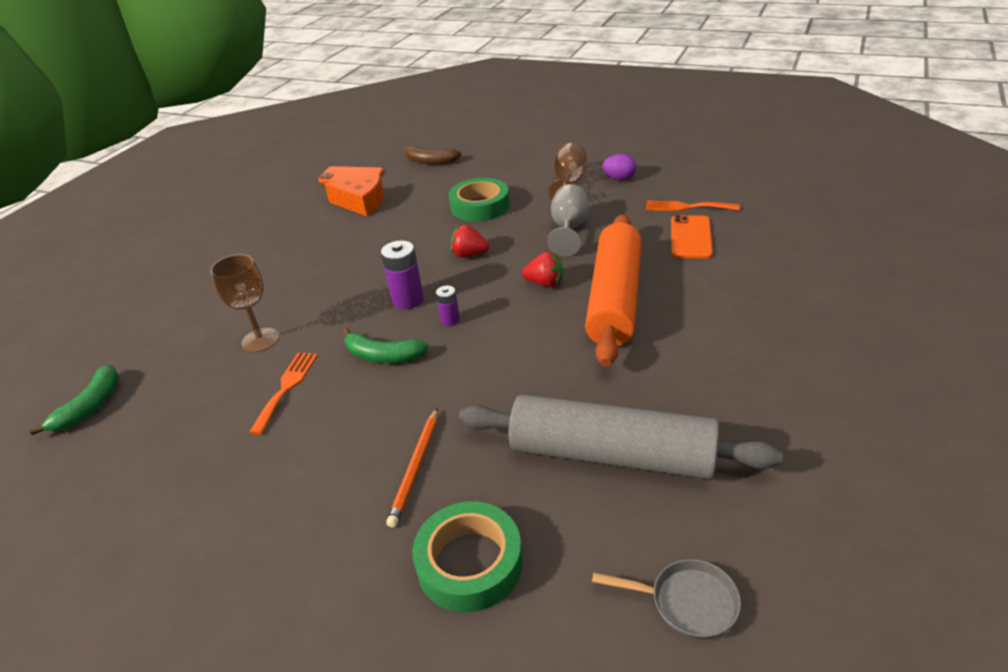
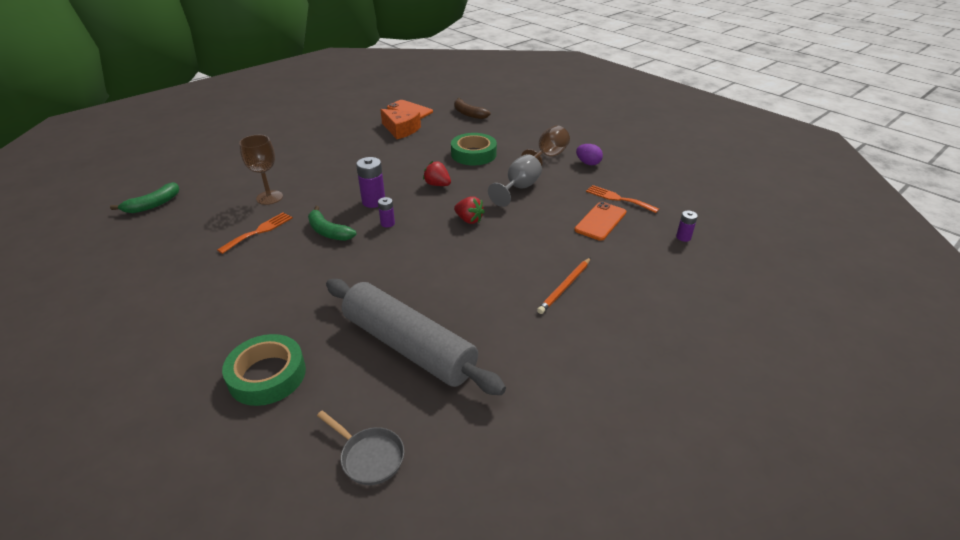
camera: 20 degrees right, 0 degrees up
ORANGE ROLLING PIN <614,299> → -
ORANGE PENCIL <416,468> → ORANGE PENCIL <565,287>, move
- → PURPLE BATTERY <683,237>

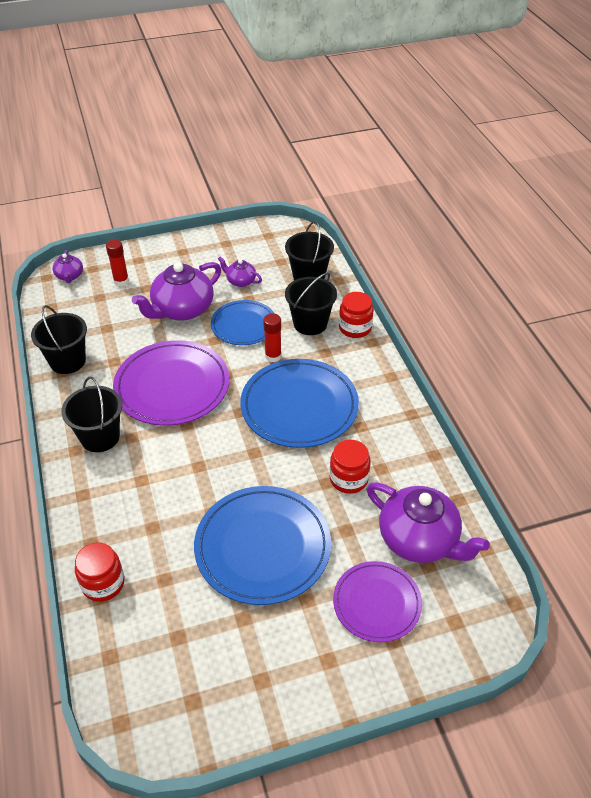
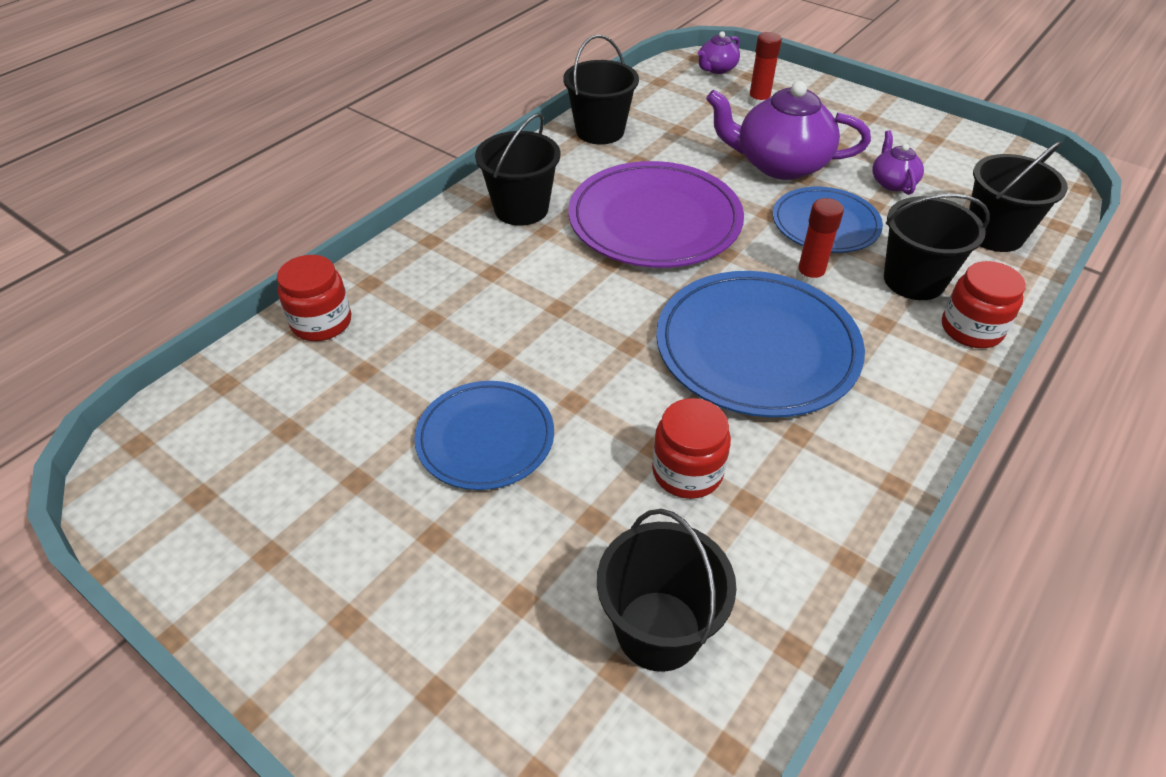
camera: 55 degrees right, 0 degrees up
PURPLE TEAPOT <419,539> → BLACK BUCKET <658,630>
BLUE PLATE <262,547> → BLUE PLATE <485,438>, x0.62
PURPLE PLATE <377,603> → -

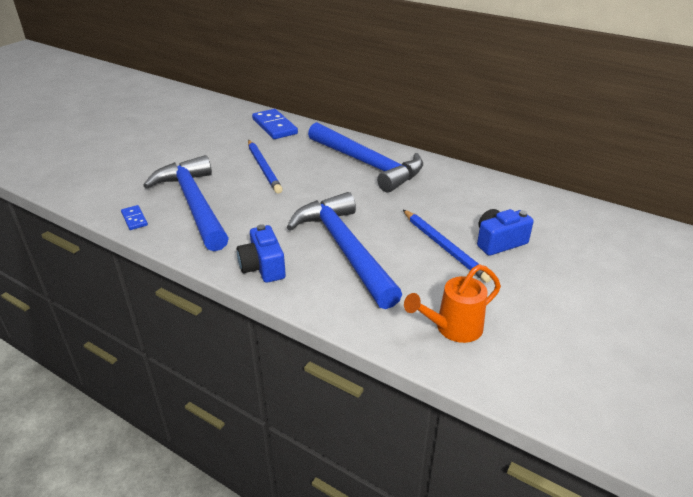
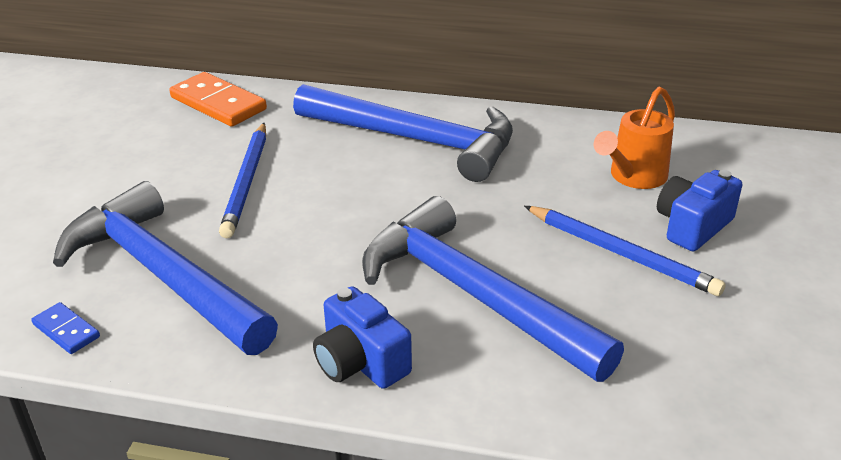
camera: 20 degrees left, 0 degrees up
BLUE DOMINO <274,126> → ORANGE DOMINO <218,104>
BLUE PENCIL <263,168> → BLUE PENCIL <246,182>, 45 degrees clockwise
ORANGE WATERING CAN <453,328> → ORANGE WATERING CAN <633,177>, move

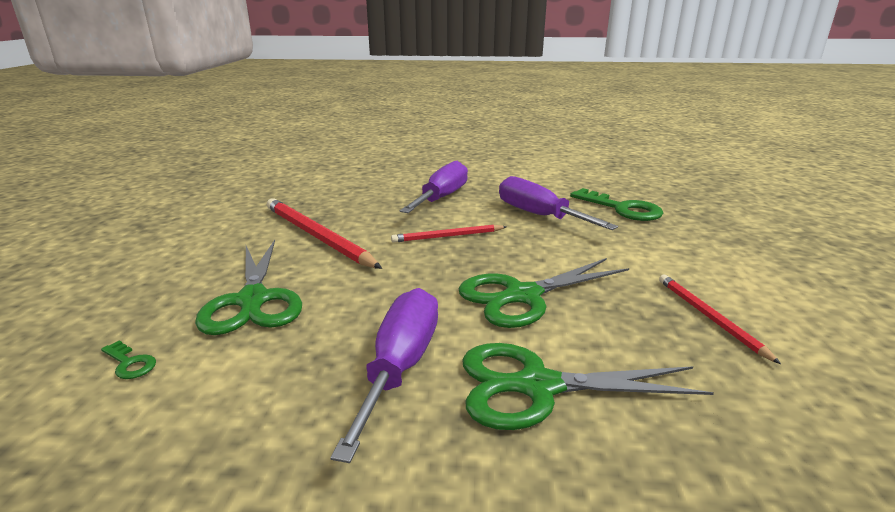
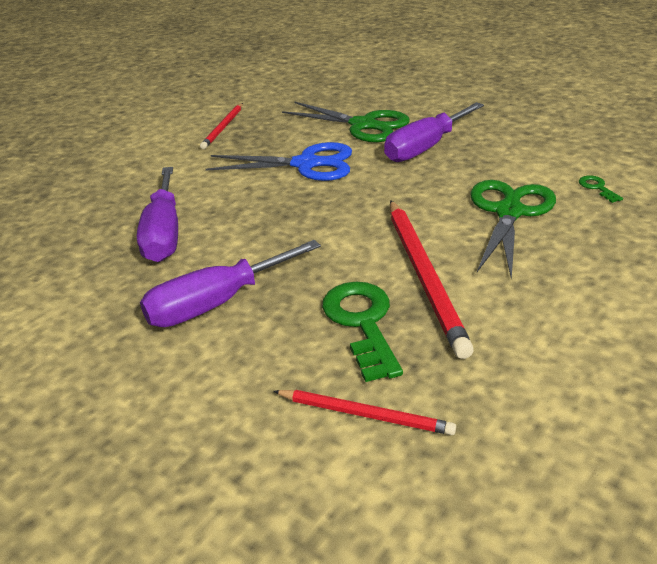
camera: 145 degrees left, 10 degrees up
GREEN KEY <622,209> → GREEN KEY <362,322>, move
RED PENCIL <447,236> → RED PENCIL <365,414>, move
GREEN SCISSORS <523,296> → BLUE SCISSORS <306,164>

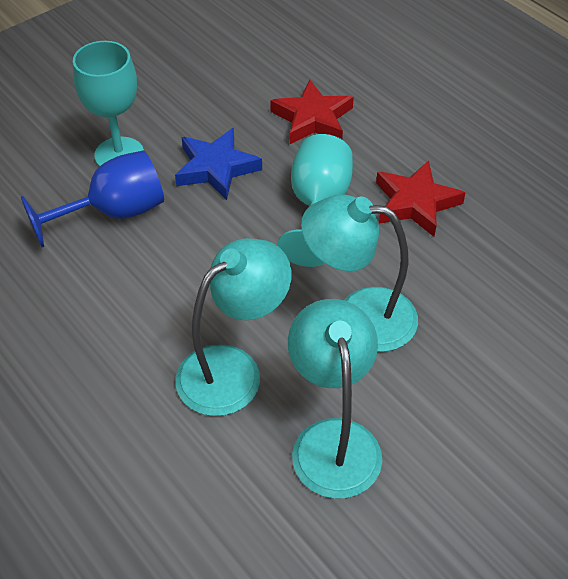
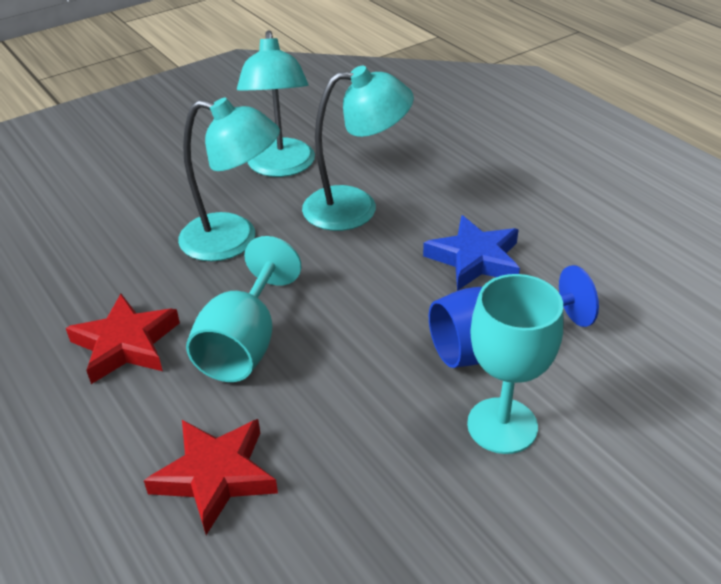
camera: 175 degrees left, 10 degrees down
BLUE STAR <216,168> → BLUE STAR <474,259>, move
TURQUOISE LAMP <233,369> → TURQUOISE LAMP <356,207>, 150 degrees counterclockwise

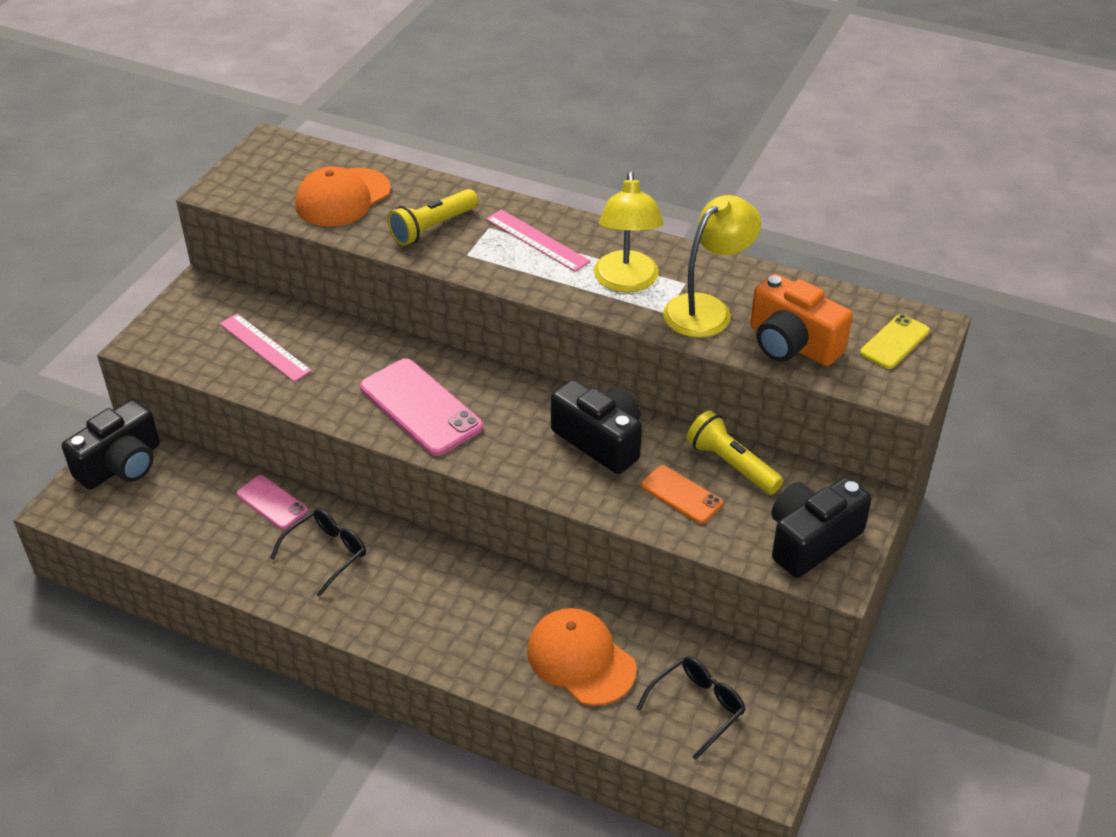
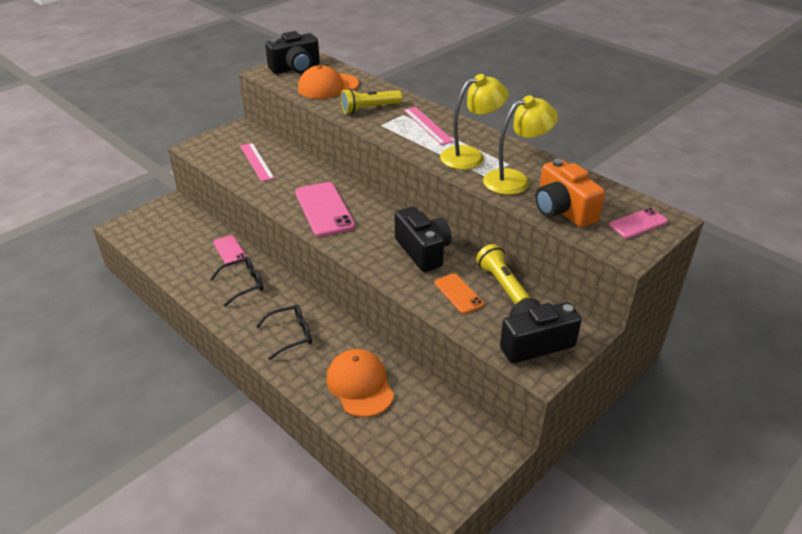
camera: 20 degrees right, 5 degrees down
YELLOW LAMP <626,282> → YELLOW LAMP <470,156>, 135 degrees counterclockwise
YELLOW PHONE <895,342> → PINK PHONE <638,224>
BLACK CAMERA <121,465> → BLACK CAMERA <295,68>, move
BLACK GLASSES <697,707> → BLACK GLASSES <291,335>, move

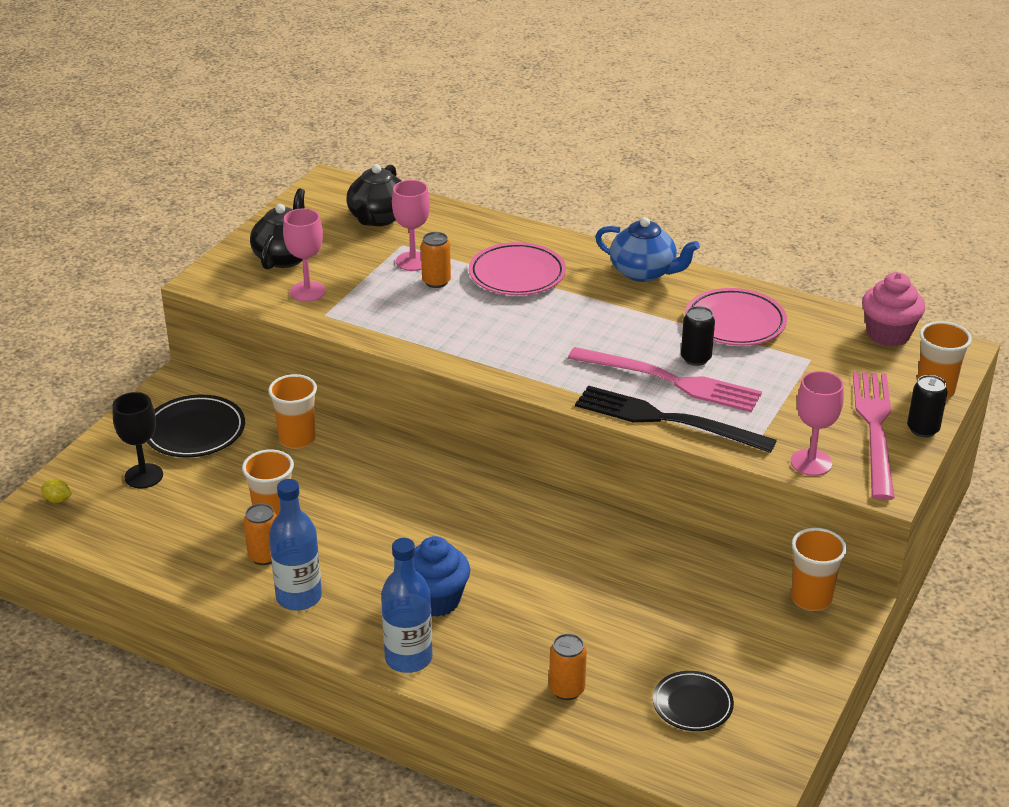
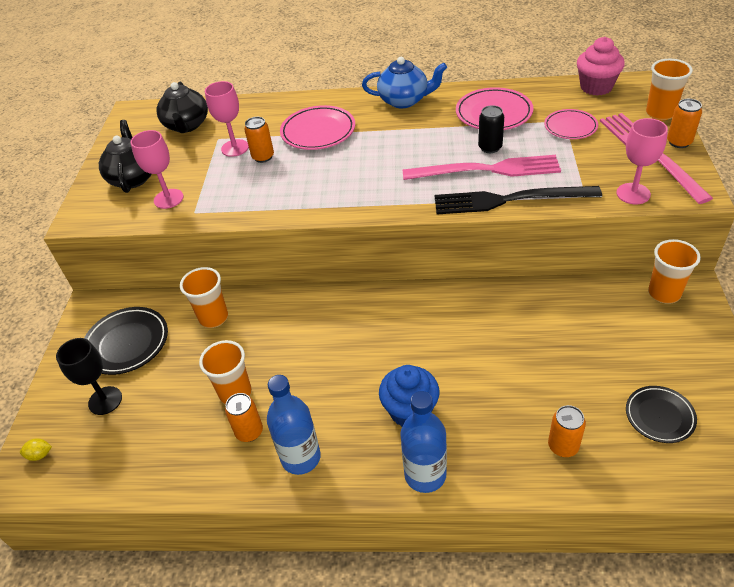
camera: 20 degrees left, 10 degrees up
BLACK CAN <923,429> → ORANGE CAN <679,142>
- → PINK PLATE <570,127>

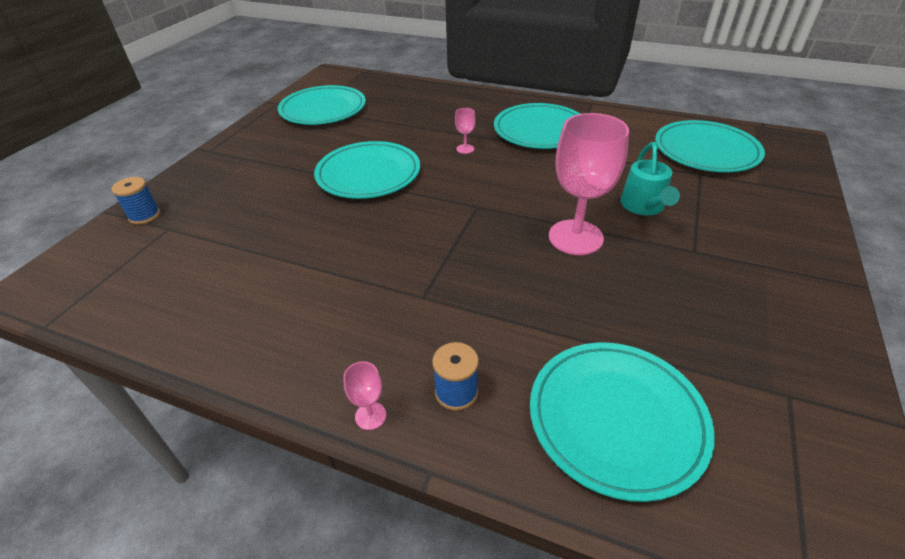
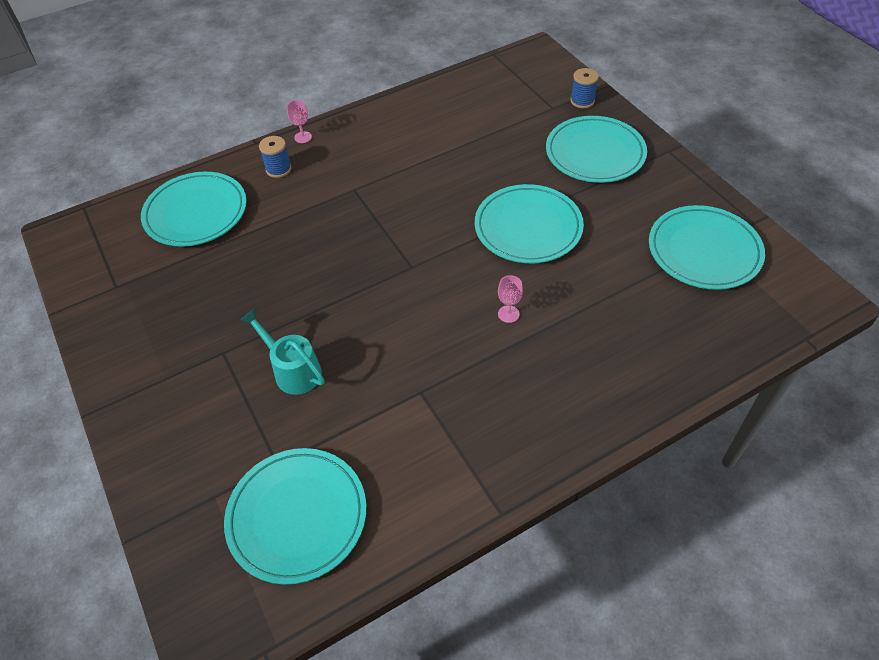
camera: 130 degrees right, 10 degrees up
TURQUOISE PLATE <540,130> → TURQUOISE PLATE <595,153>, move
PINK GOBLET <575,237> → -

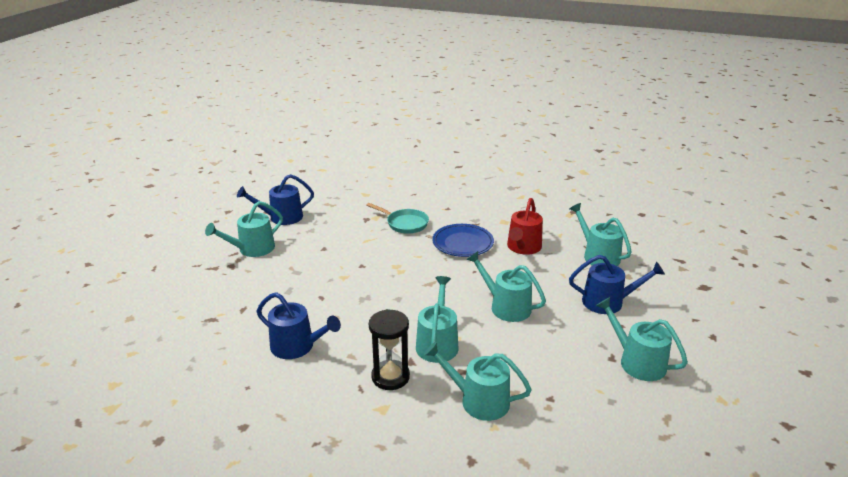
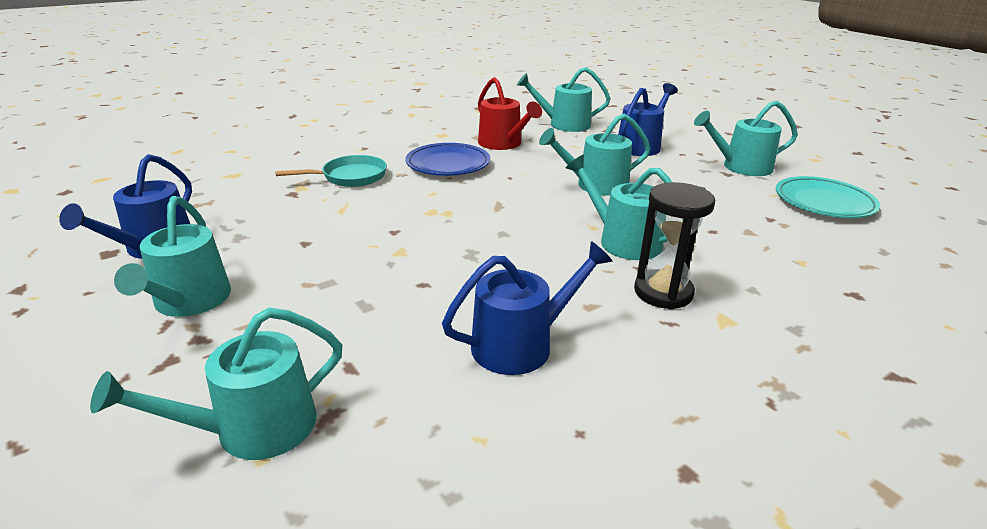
camera: 55 degrees left, 0 degrees up
TURQUOISE WATERING CAN <479,400> → TURQUOISE WATERING CAN <254,429>, move
- → TURQUOISE PLATE <824,202>

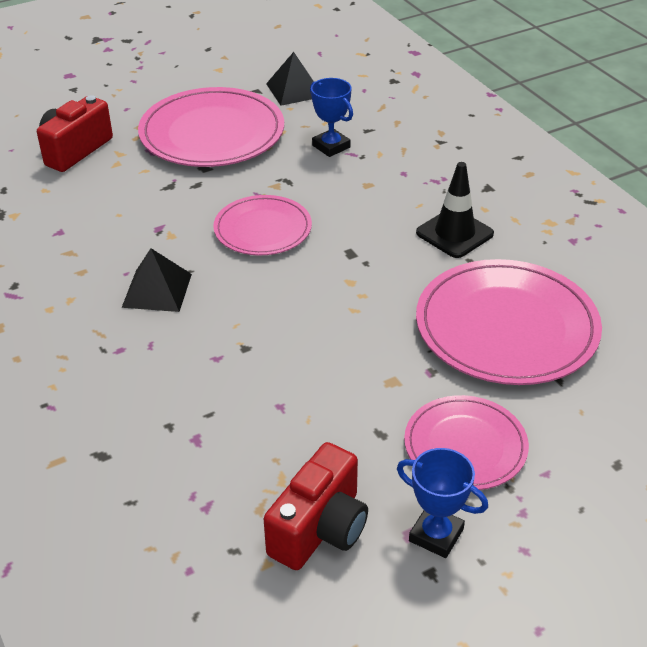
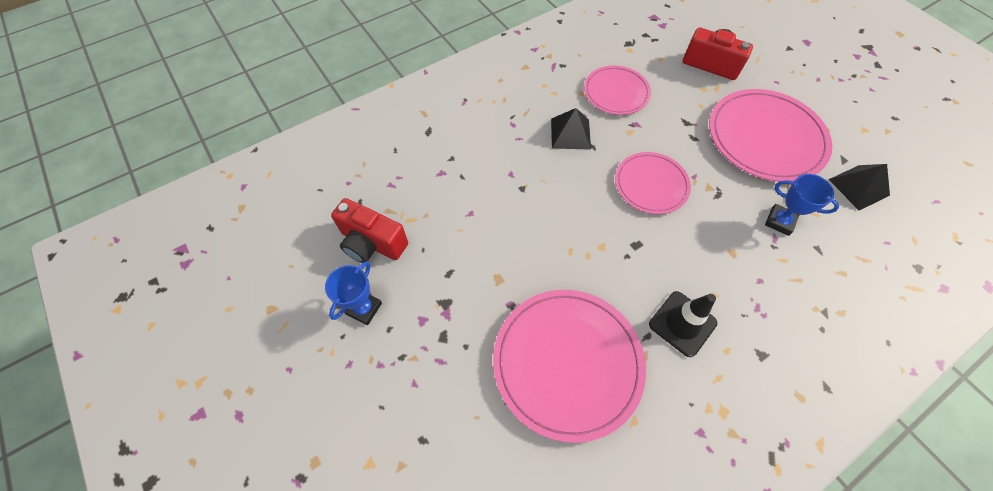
camera: 85 degrees right, 20 degrees up
BLUE TROPHY <331,146> → BLUE TROPHY <779,221>, 75 degrees clockwise
PINK PLATE <465,446> → PINK PLATE <616,92>, move

